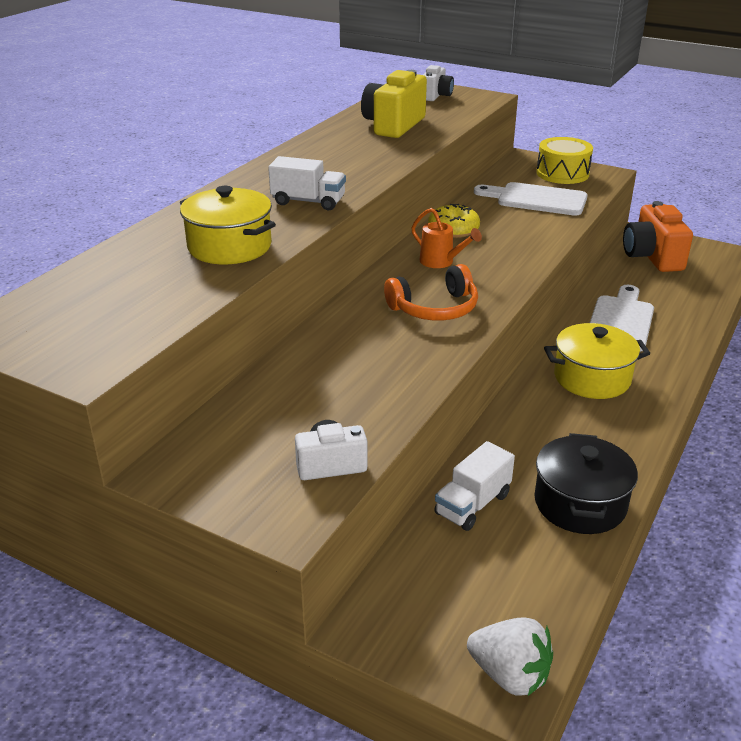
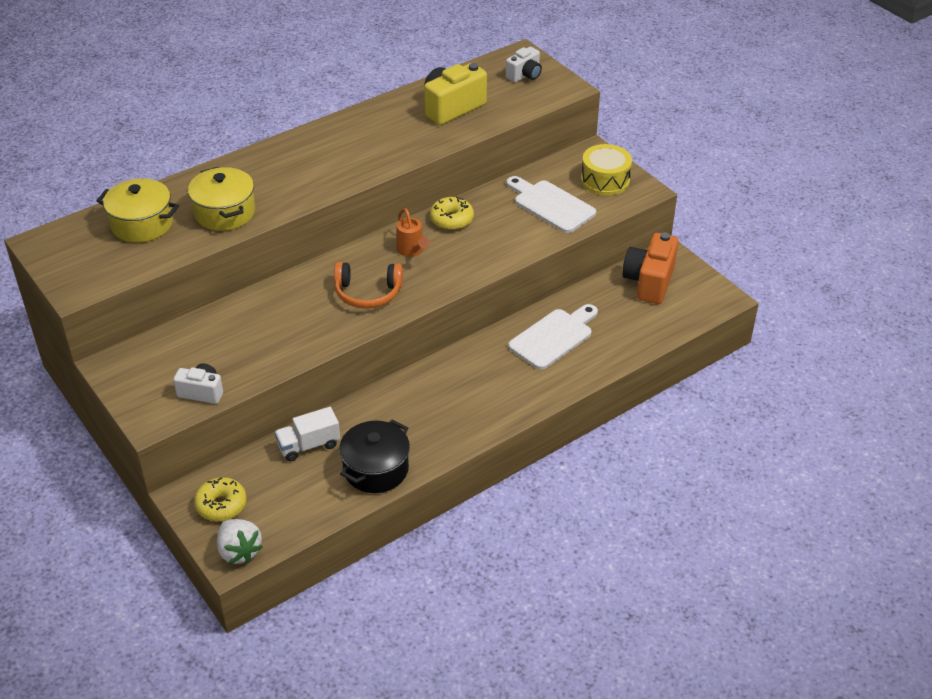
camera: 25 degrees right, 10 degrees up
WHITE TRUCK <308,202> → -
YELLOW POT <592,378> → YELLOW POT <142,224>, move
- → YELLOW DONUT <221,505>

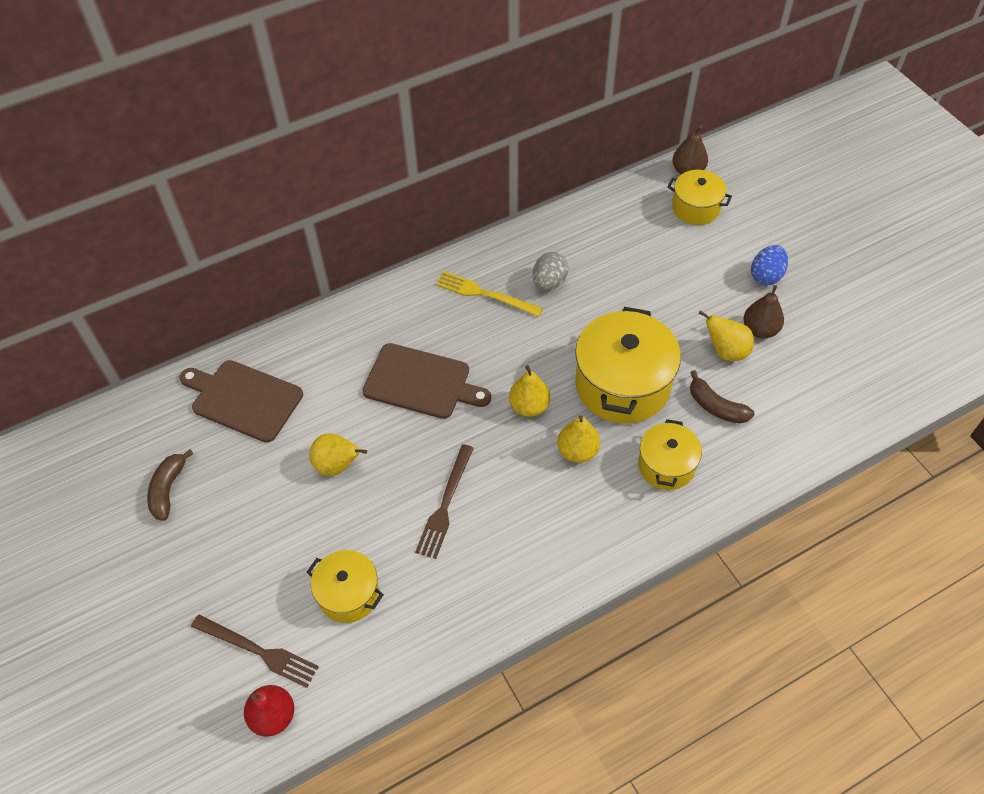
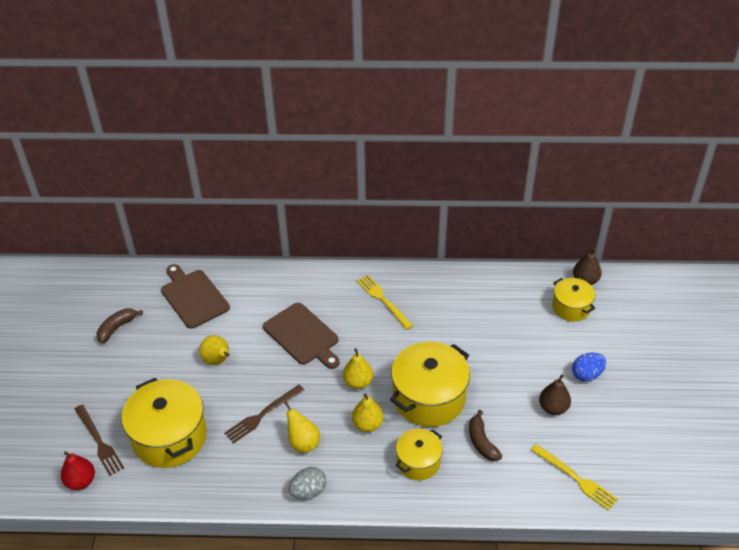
camera: 30 degrees right, 10 degrees down
GREY EGG <549,282> → GREY EGG <308,491>, move
YELLOW PEAR <726,351> → YELLOW PEAR <303,443>, move
YELLOW POT <349,594> → YELLOW POT <169,437>, x1.76
- → YELLOW FORK <575,478>

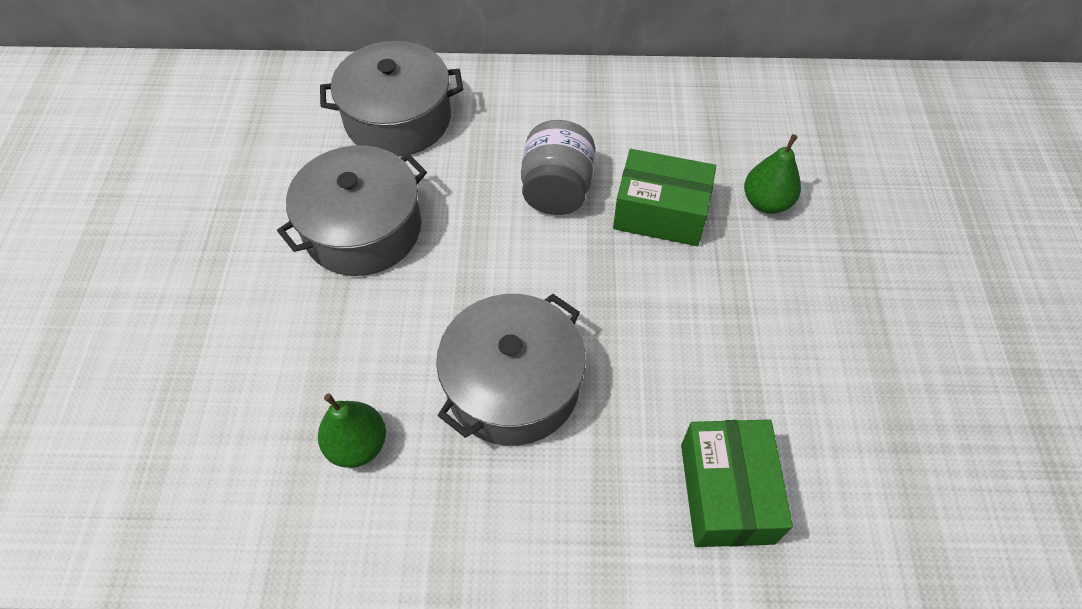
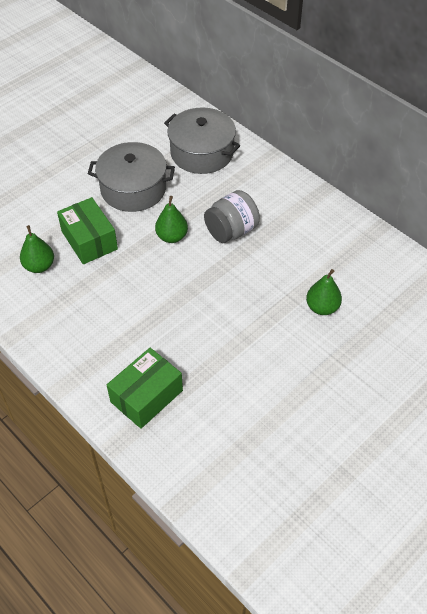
camera: 45 degrees right, 5 degrees down
GREEN BOX <660,213> → GREEN BOX <89,240>, move
GREY POT <513,385> → -
- → GREEN PEAR <172,237>

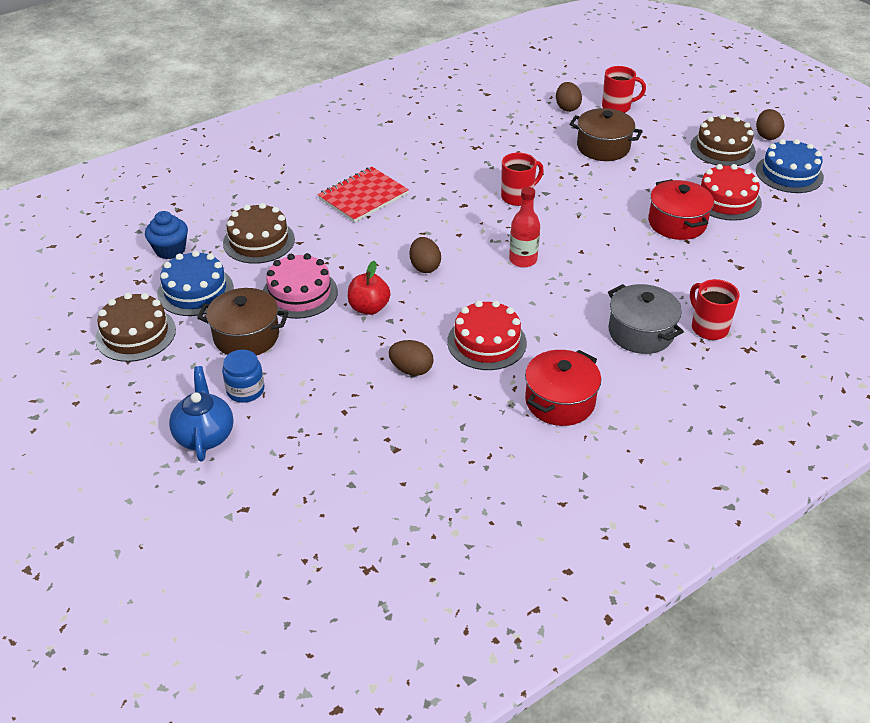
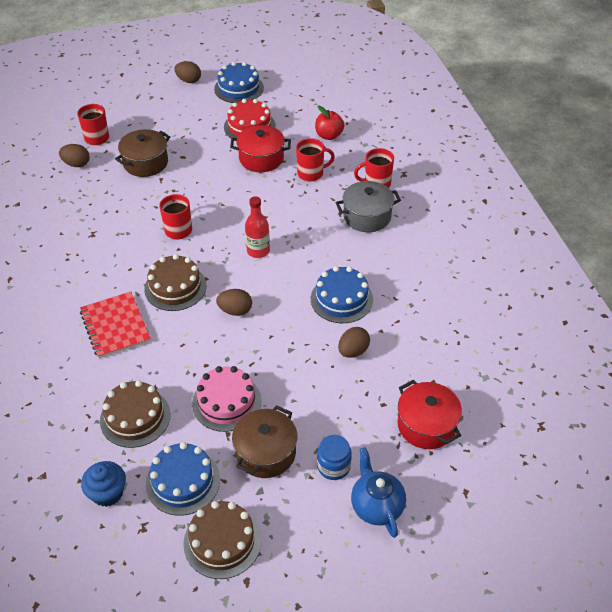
camera: 70 degrees left, 5 degrees up
BROWN CAKE <722,148> → BROWN CAKE <175,287>, move
RED APPLE <369,308> → RED APPLE <329,135>, move
RED CAKE <486,342> → BLUE CAKE <341,299>
RED POT <560,401> → RED POT <426,425>, move
BLUE TEAPOT <204,435> → BLUE TEAPOT <376,506>, 60 degrees clockwise
- → RED MUG <311,173>

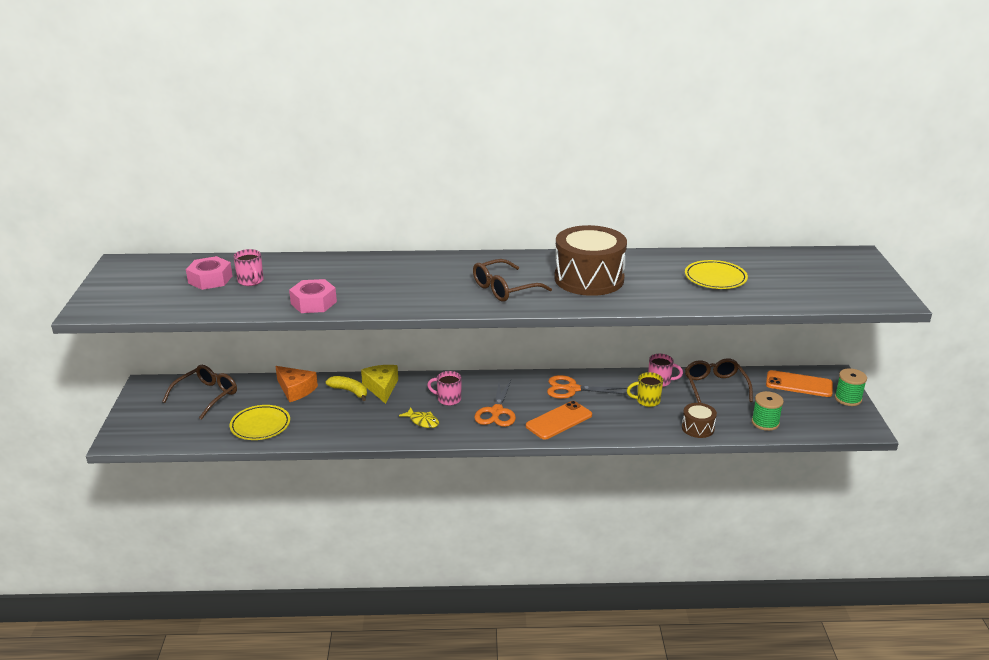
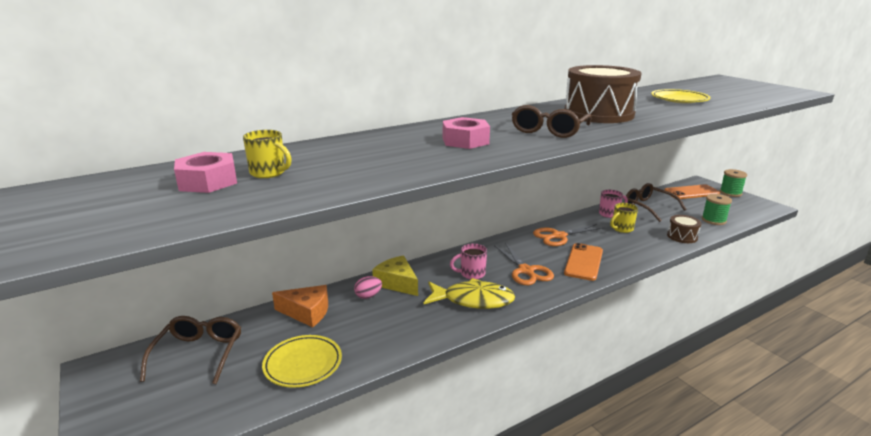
camera: 30 degrees left, 5 degrees down
PINK MUG <251,281> → YELLOW MUG <269,173>
PINK NUT <313,303> → PINK NUT <465,141>, move
YELLOW BANANA <349,391> → PINK EGG <368,296>
YELLOW FISH <422,421> → YELLOW FISH <473,300>, x1.88

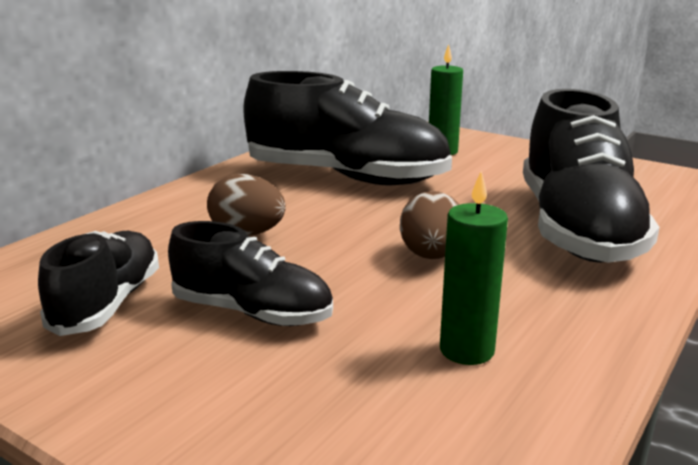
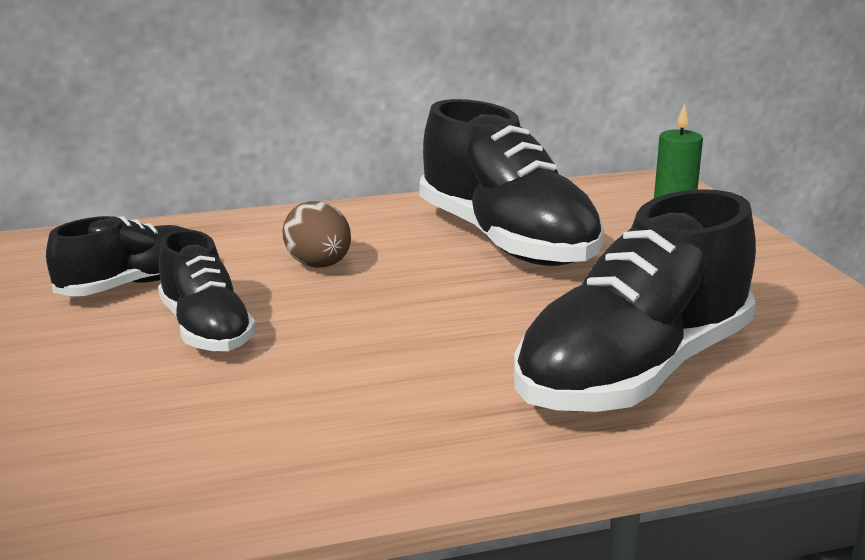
camera: 40 degrees right, 0 degrees up
GREEN CANDLE <466,350> → -
BROWN EGG <431,256> → -

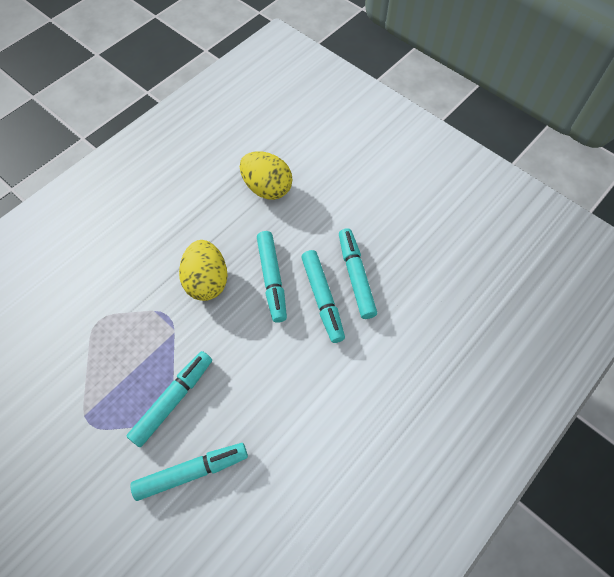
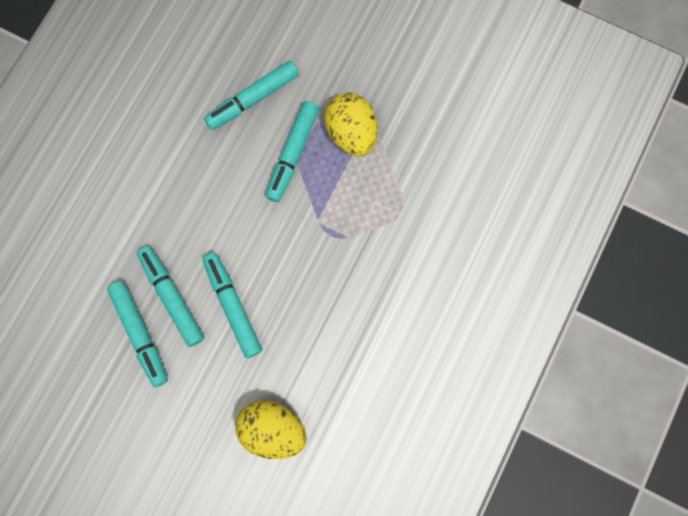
camera: 165 degrees right, 15 degrees up
YELLOW EGG <207,281> → YELLOW EGG <351,133>, move

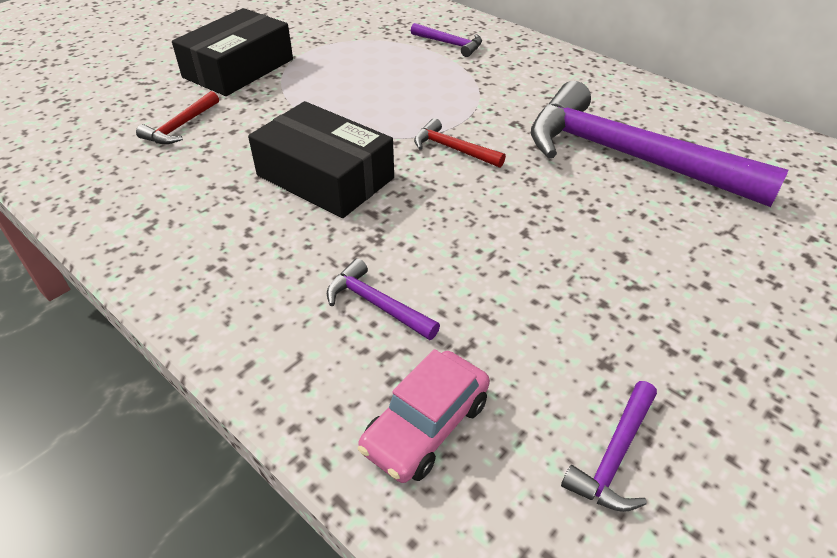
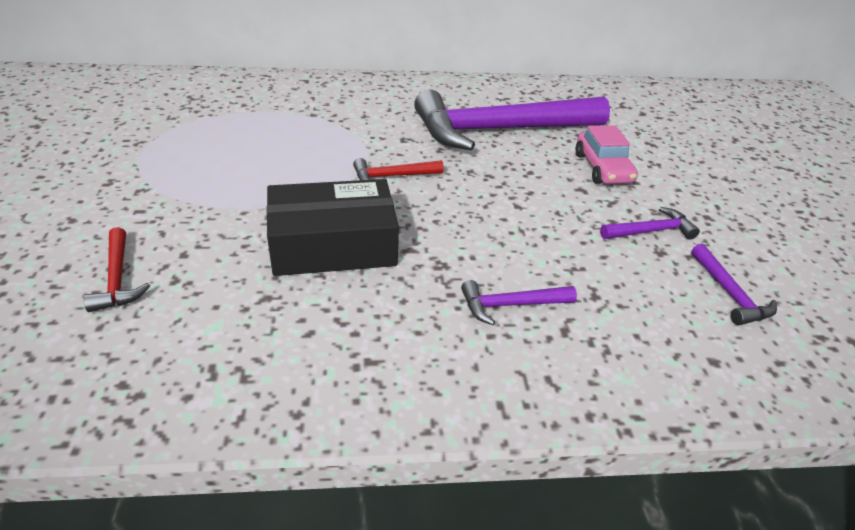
camera: 50 degrees left, 5 degrees down
BLACK BOX <238,68> → -
PURPLE HAMMER <450,44> → PURPLE HAMMER <651,231>, move
PINK CAR <426,425> → PINK CAR <602,168>, move

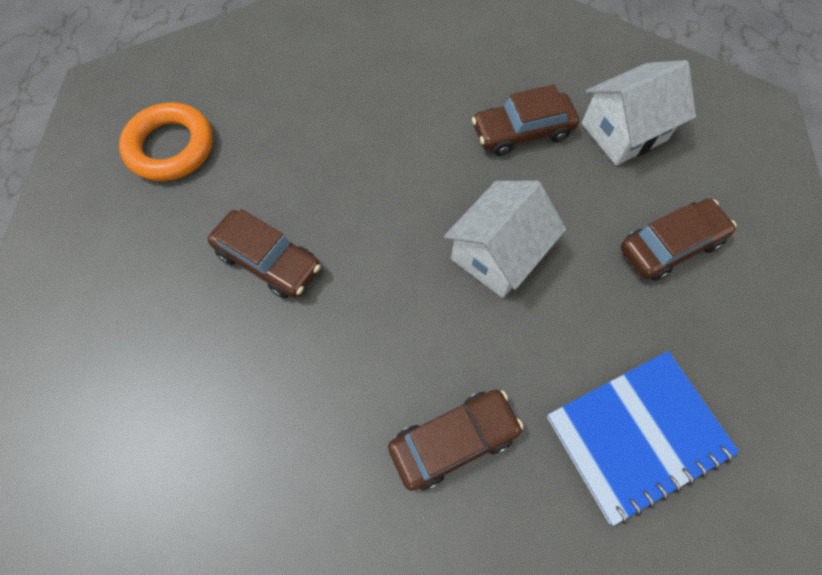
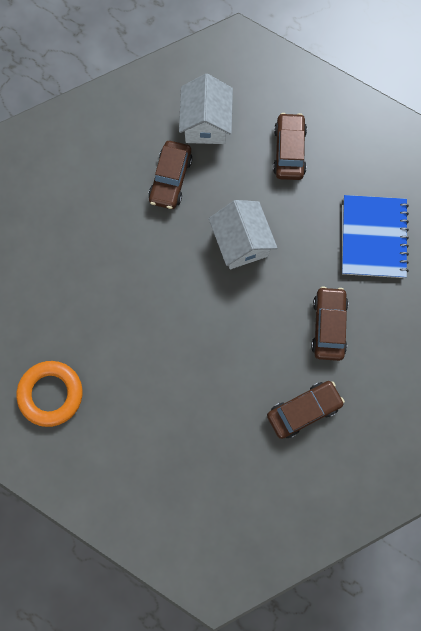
camera: 60 degrees left, 10 degrees up
BROWN CAR <268,260> → BROWN CAR <303,410>, move

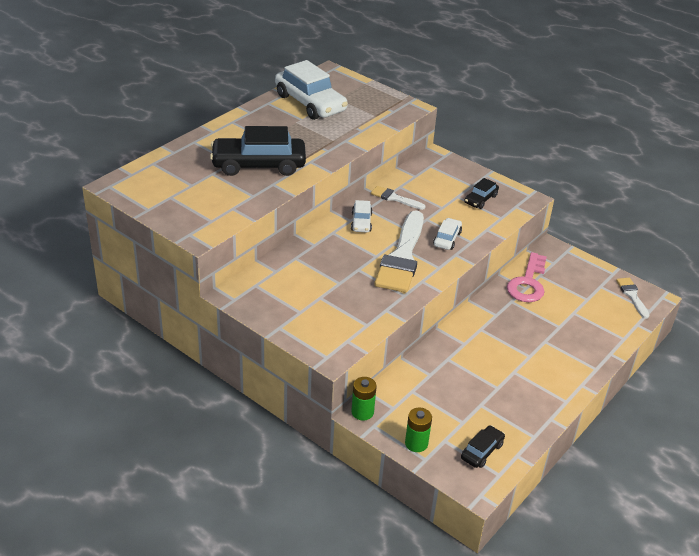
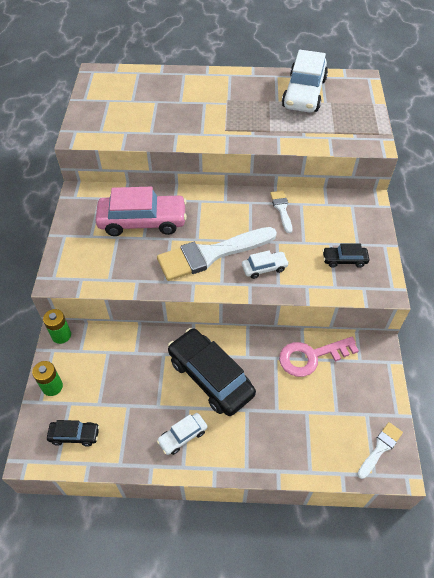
camera: 55 degrees right, 15 degrees up
BLACK CAR <258,165> → BLACK CAR <210,377>, move
WHITE CAR <361,222> → WHITE CAR <182,436>, move
- → PINK CAR <142,221>

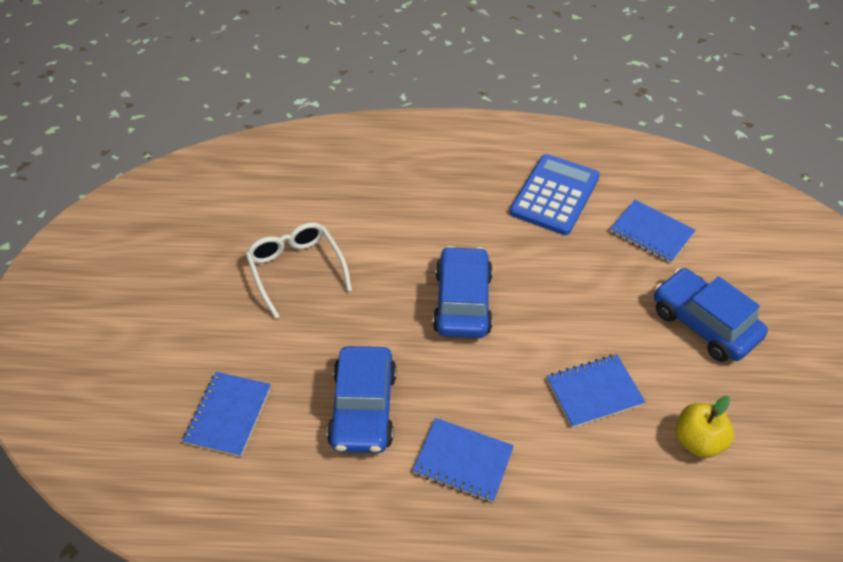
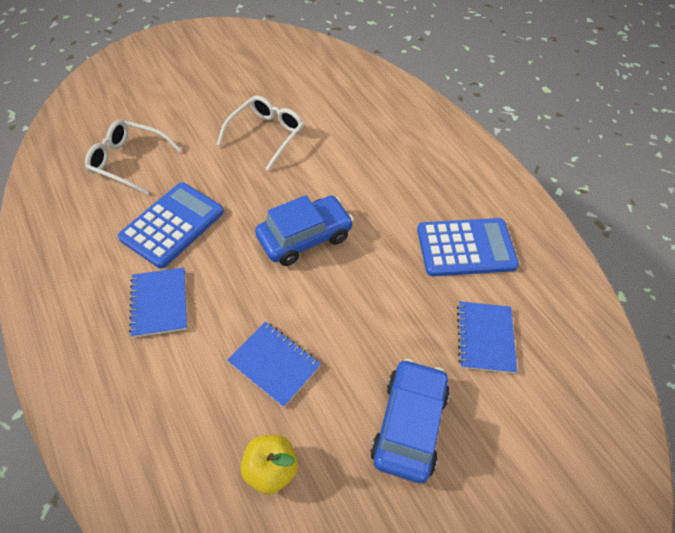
camera: 55 degrees right, 5 degrees up
BLUE CAR <363,408> → BLUE CALCULATOR <172,225>
BLUE NOTEBOOK <229,415> → WHITE GLASSES <129,161>

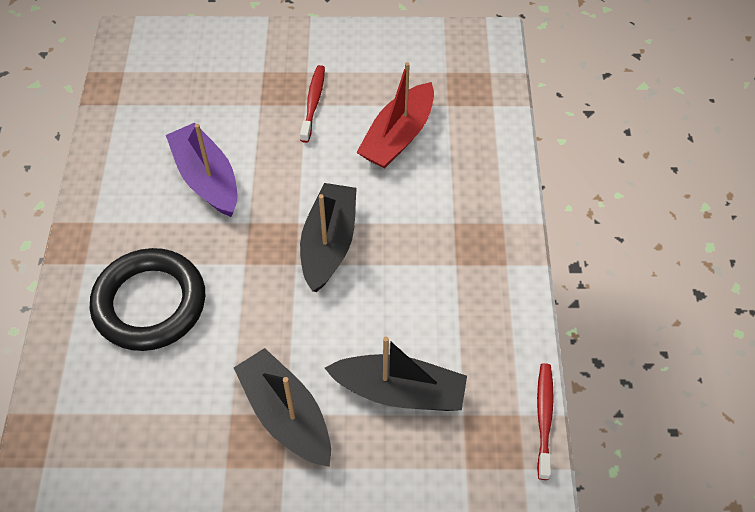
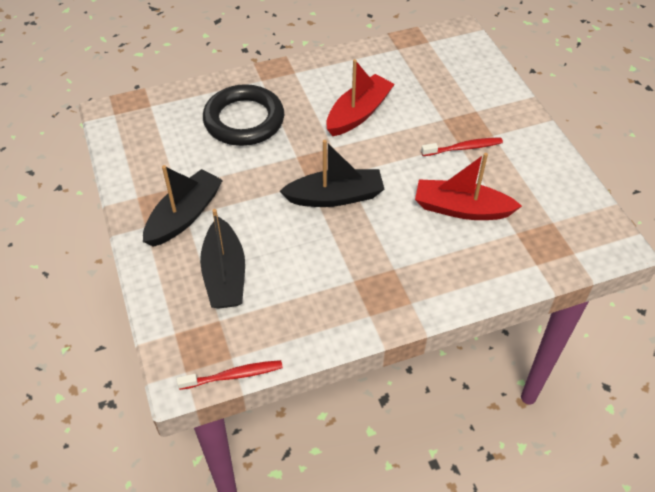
camera: 70 degrees right, 5 degrees down
PURPLE BOAT <206,179> → RED BOAT <358,113>

